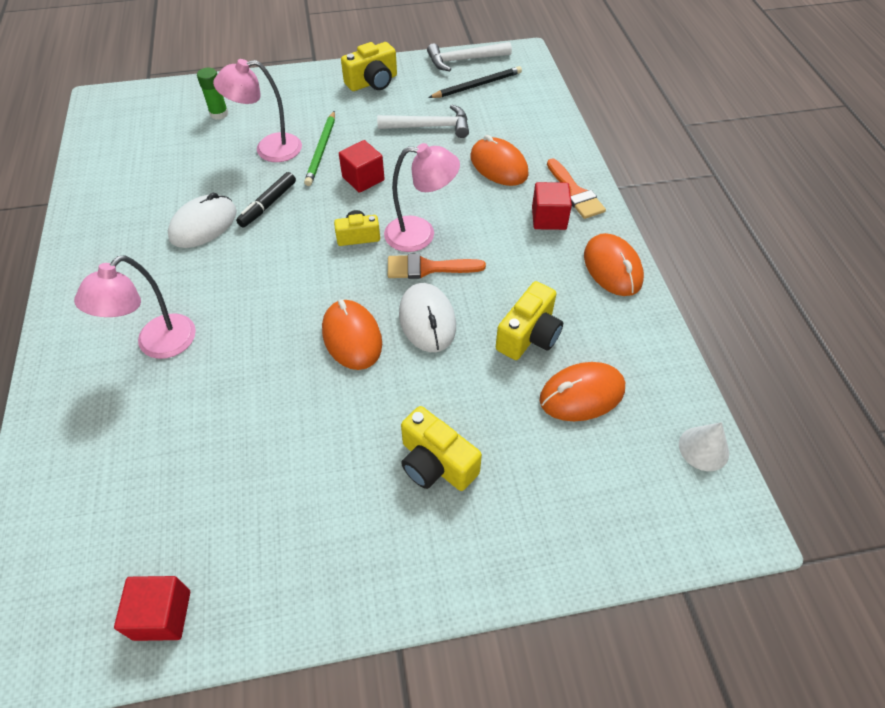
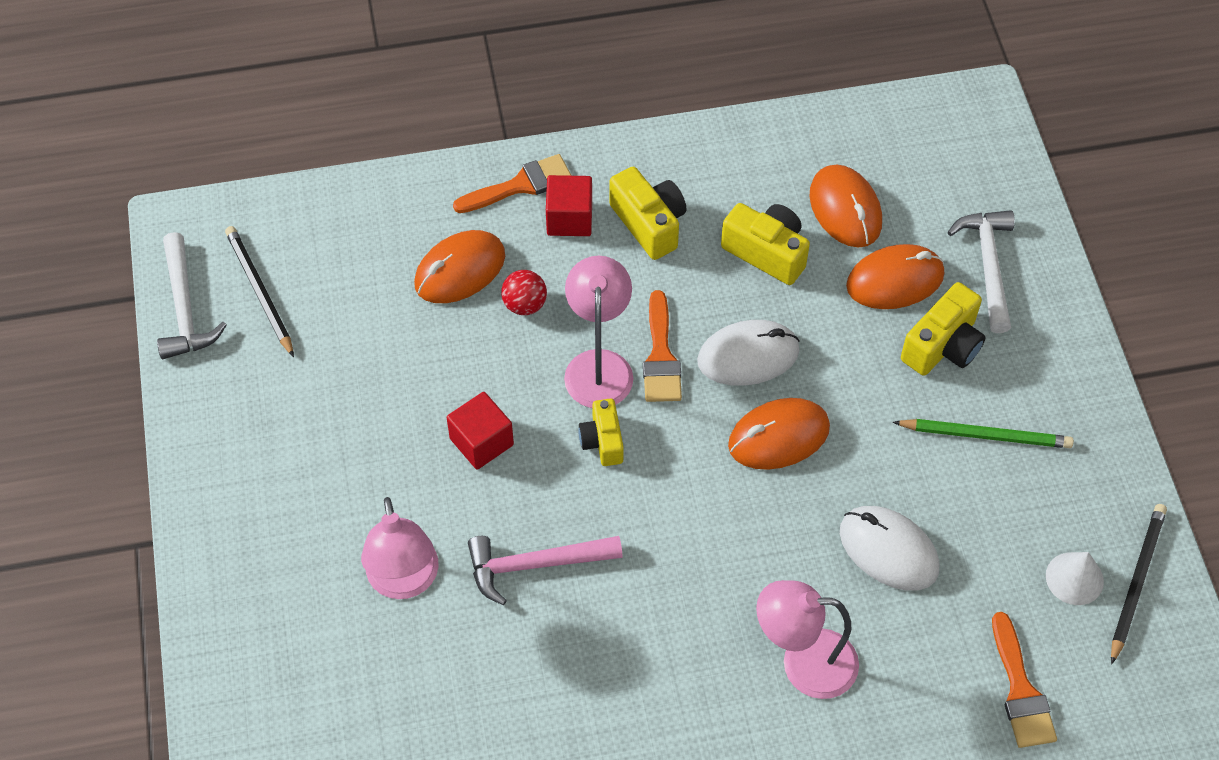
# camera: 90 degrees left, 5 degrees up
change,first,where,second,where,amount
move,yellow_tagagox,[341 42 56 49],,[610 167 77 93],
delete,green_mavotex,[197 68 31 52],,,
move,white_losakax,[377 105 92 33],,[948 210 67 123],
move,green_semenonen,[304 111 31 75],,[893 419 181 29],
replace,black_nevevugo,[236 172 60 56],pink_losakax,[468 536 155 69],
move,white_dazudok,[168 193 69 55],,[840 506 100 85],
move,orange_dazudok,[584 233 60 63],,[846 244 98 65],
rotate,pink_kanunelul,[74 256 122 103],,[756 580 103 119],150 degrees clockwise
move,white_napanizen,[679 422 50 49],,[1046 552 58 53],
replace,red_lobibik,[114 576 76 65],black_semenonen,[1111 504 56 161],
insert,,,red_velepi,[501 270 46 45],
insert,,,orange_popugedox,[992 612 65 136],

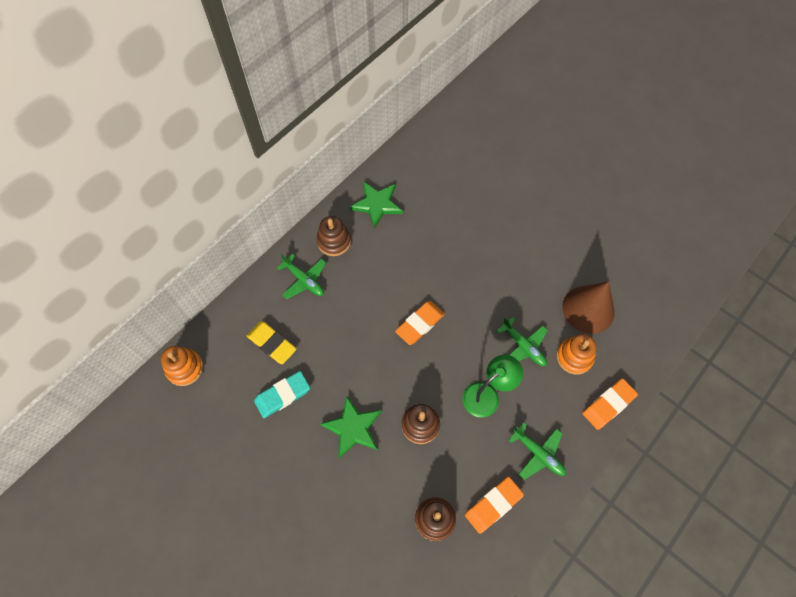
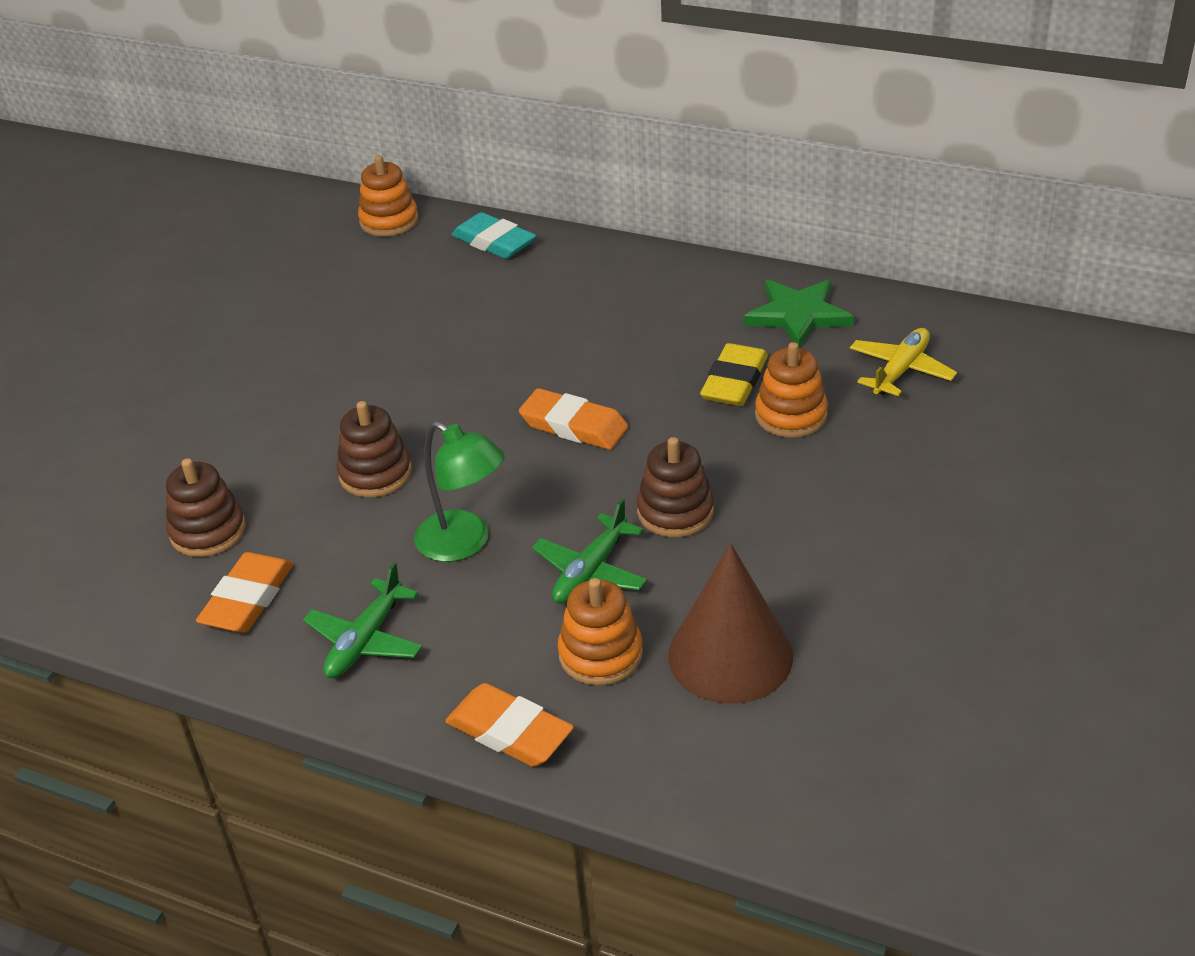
# camera: 75 degrees right, 25 degrees down
change,first,where,second,where,amount
move,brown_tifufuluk,[317 216 34 40],,[637 437 77 100],
delete,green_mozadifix,[277 254 49 45],,,
move,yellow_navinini,[247 321 50 43],,[700 343 68 63],
move,turquoise_navinini,[254 371 56 47],,[452 212 84 47],
delete,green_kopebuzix,[320 395 62 64],,,
rotate,orange_navinini,[465 477 59 57],,[196 552 98 81],75 degrees clockwise
insert,,,yellow_mozadifix,[850 328 107 68],
insert,,,orange_tifufuluk,[755 342 73 96],

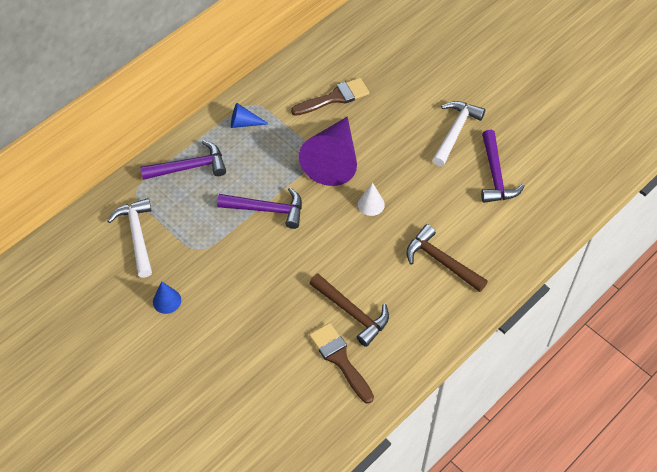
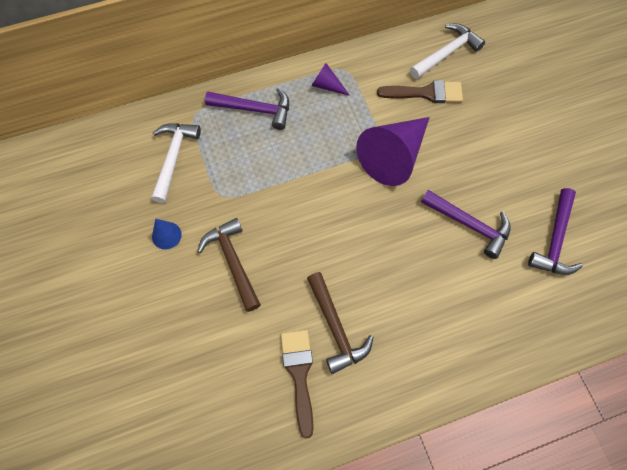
# camera: 25 degrees right, 10 degrees up
change,first,where,second,where,amount
move,white_losakax,[432 101 53 66],,[410 24 75 55],
recolor,blue_napanizen,[231 103 38 25],purple_napanizen,[311 63 39 33],
delete,white_napanizen,[358 183 27 33],,,
move,purple_losakax,[217 187 85 42],,[421 190 90 69],
move,brown_losakax,[406 224 82 68],,[197 218 64 94],

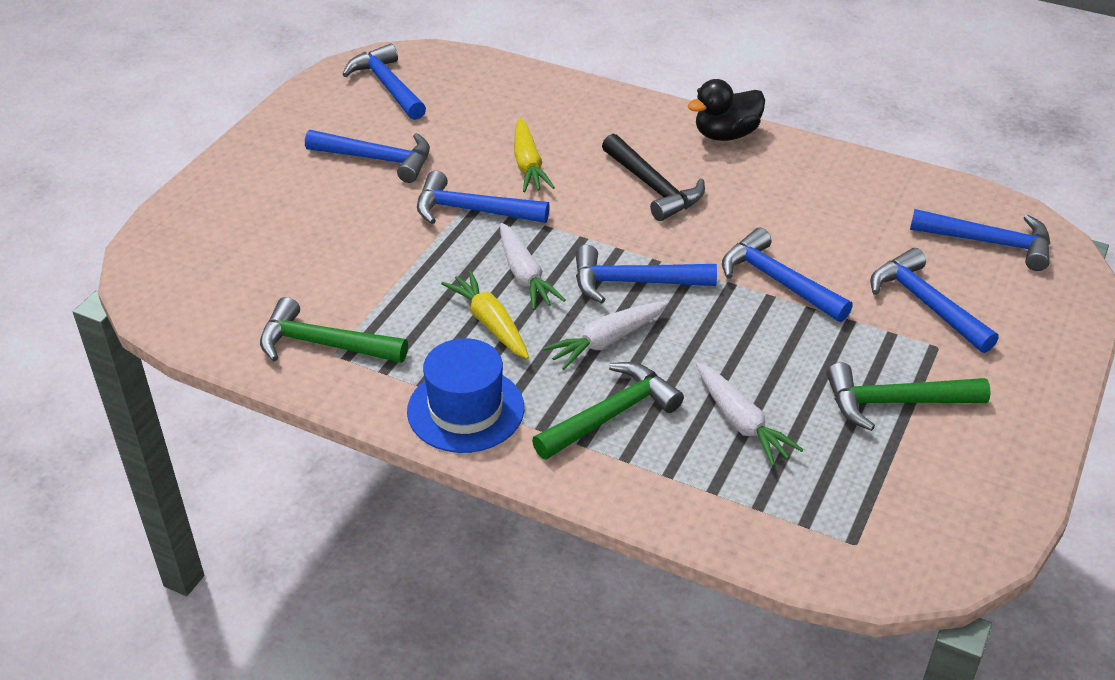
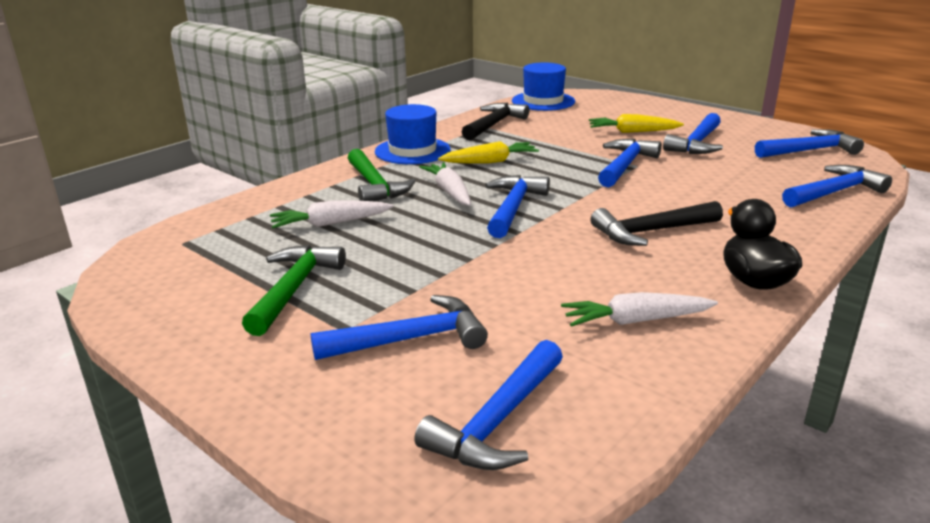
# camera: 105 degrees right, 15 degrees down
change,first,where,second,where,amount
move,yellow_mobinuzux,[514 118 41 74],,[589 114 95 19],
move,white_mobinuzux,[500 223 66 87],,[561 292 157 35],
move,blue_losakax,[722 228 131 94],,[782 165 110 42],
recolor,green_losakax,[260 297 148 66],black_losakax,[462 103 67 37],
insert,,,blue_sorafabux,[512 62 63 49],

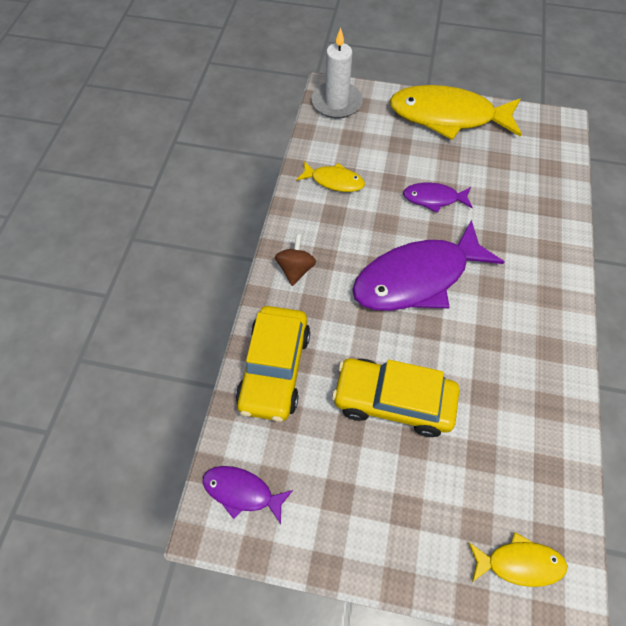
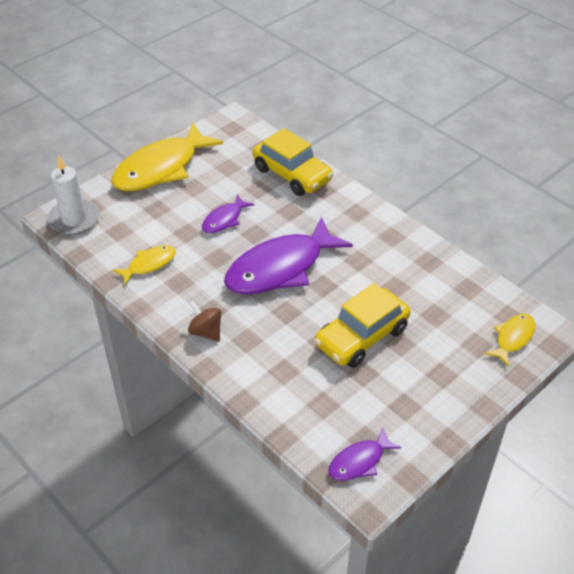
# camera: 55 degrees left, 15 degrees down
change,first,where,second,where,amount
rotate,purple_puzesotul,[352 220 152 91],,[224 217 129 78],45 degrees clockwise
move,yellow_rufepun,[236 306 74 116],,[253 128 80 68],

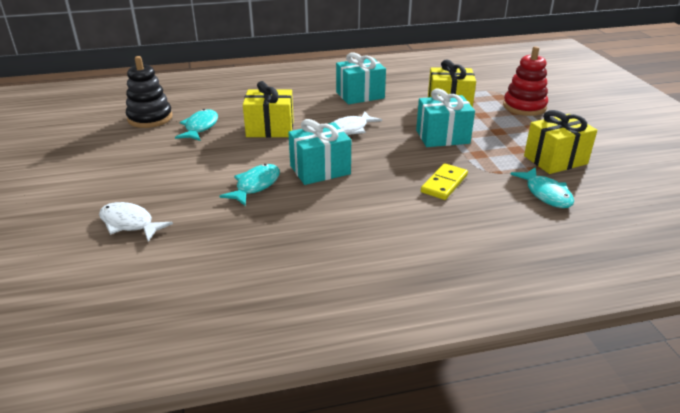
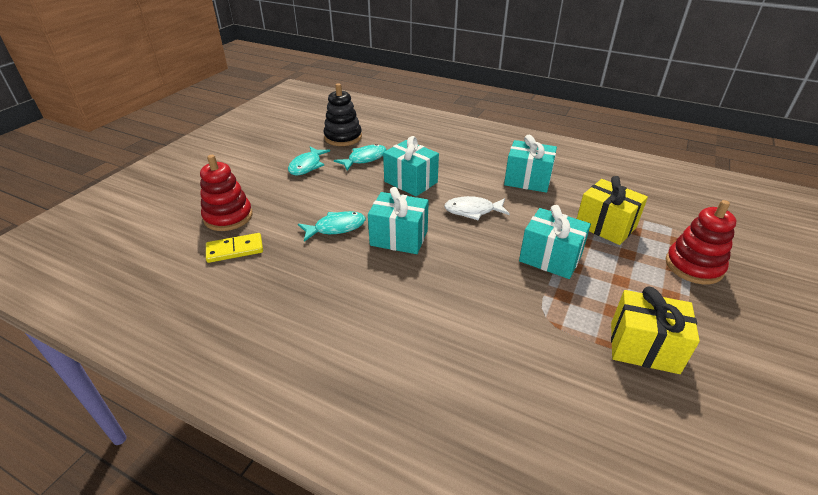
# camera: 40 degrees right, 5 degrees up
change,first,where,second,where,amount
recolor,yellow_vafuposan,[243 81 51 57],turquoise_vafuposan,[383 136 56 60],
move,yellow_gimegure,[421 163 47 37],,[206 233 57 30],
move,turquoise_puzesotul,[510 167 64 41],,[288 146 42 29],
replace,white_puzesotul,[99 202 74 39],red_tifufuluk,[200 155 53 76],

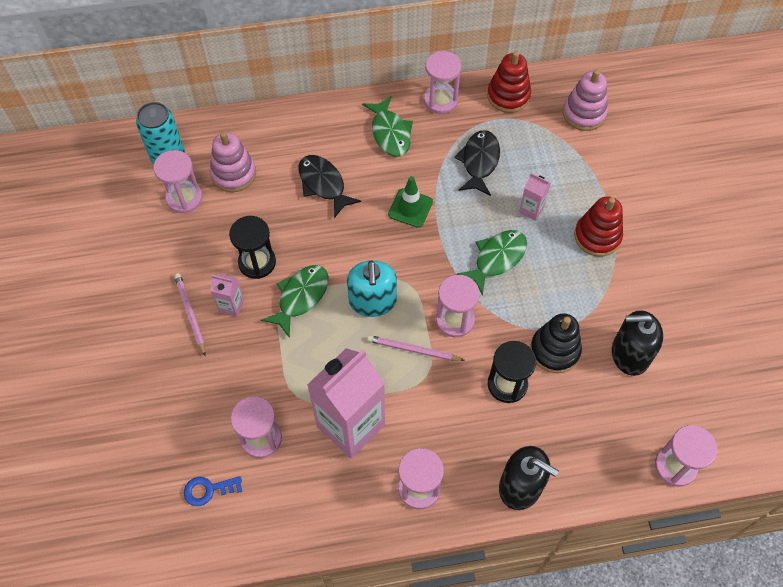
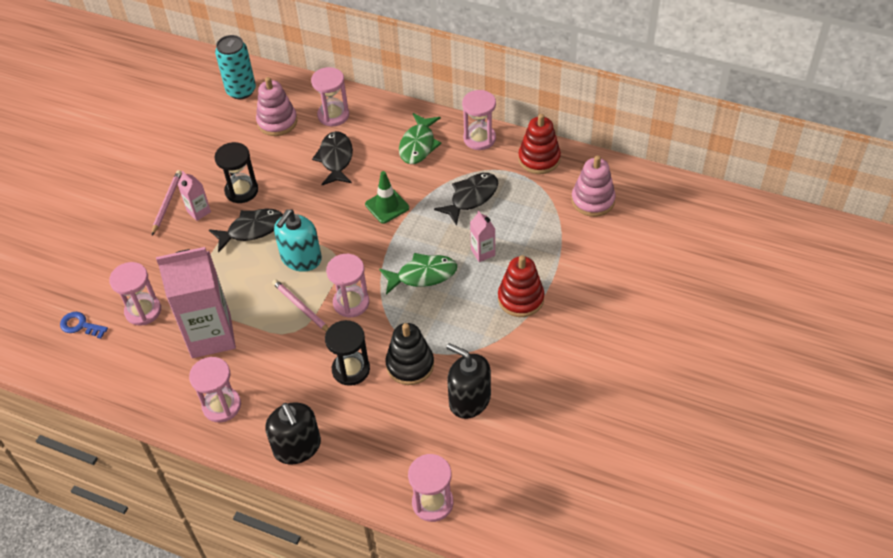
# camera: 35 degrees right, 10 degrees down
change,first,where,second,where,amount
move,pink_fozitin,[153 150 49 63],,[311 67 38 59],
recolor,green_puzesotul,[261 265 68 73],black_puzesotul,[209 208 74 45],

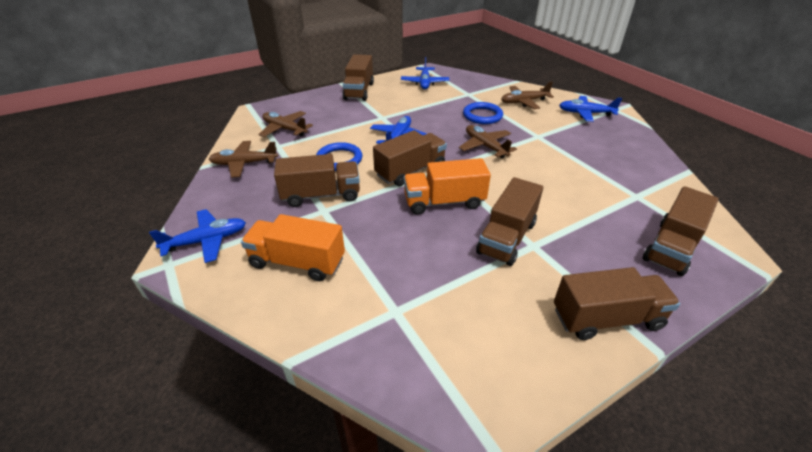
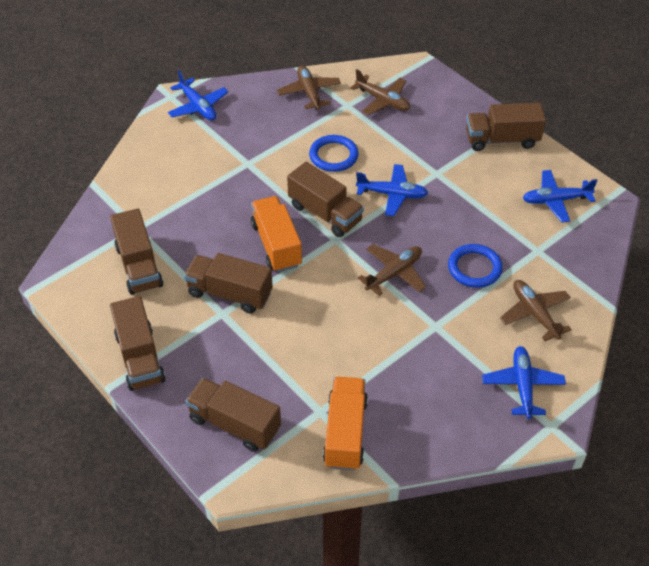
# camera: 80 degrees right, 10 degrees up
change,first,where,second,where,amount
rotate,brown_mozadifix,[258 111 55 26],,[350 69 60 46],105 degrees clockwise
move,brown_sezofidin,[274 154 86 53],,[110 208 53 87],
move,orange_sezofidin,[241 214 104 67],,[323 377 45 93],

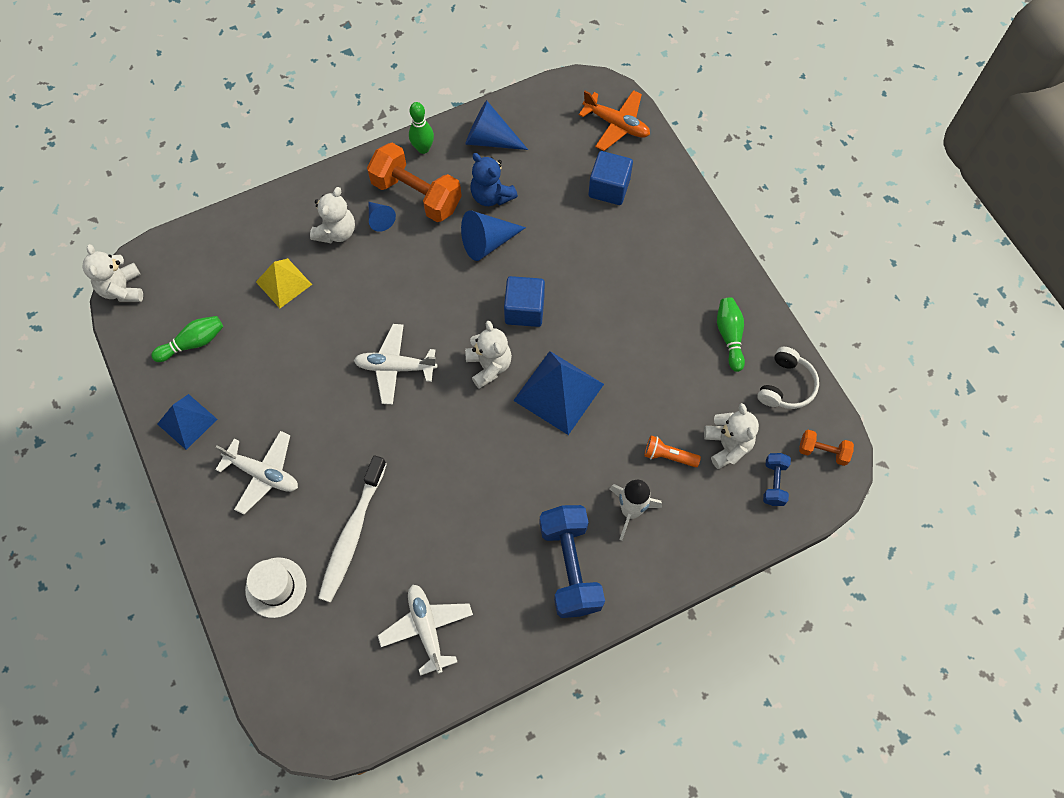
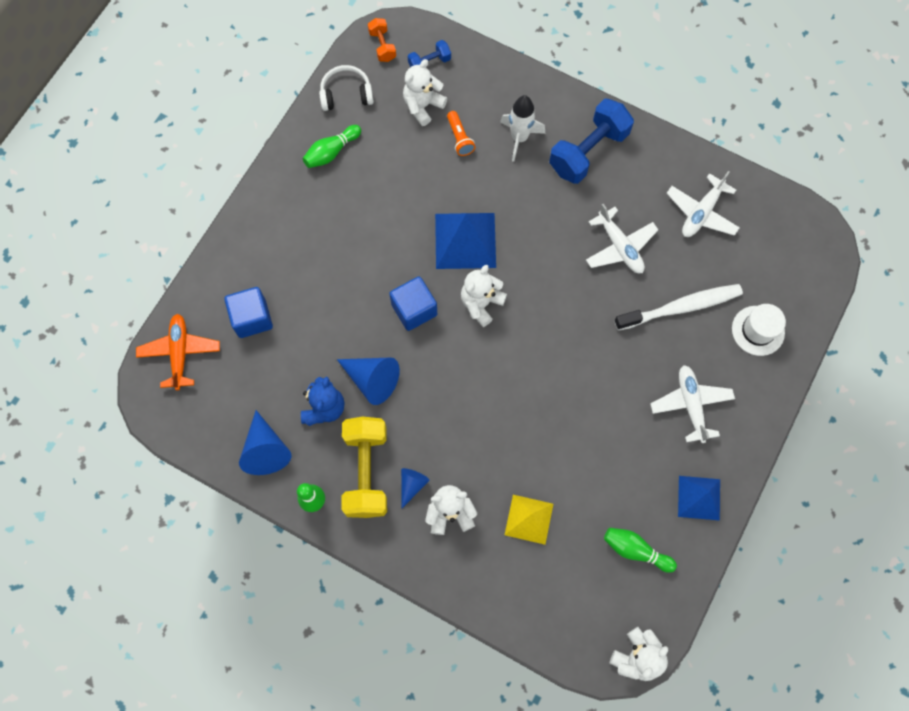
# camera: 125 degrees left, 5 degrees up
change,first,where,second,where,amount
recolor,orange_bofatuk,[367 143 95 79],yellow_bofatuk,[342 417 45 101],
move,white_mozadifix,[354 324 83 81],,[586 204 72 69],

